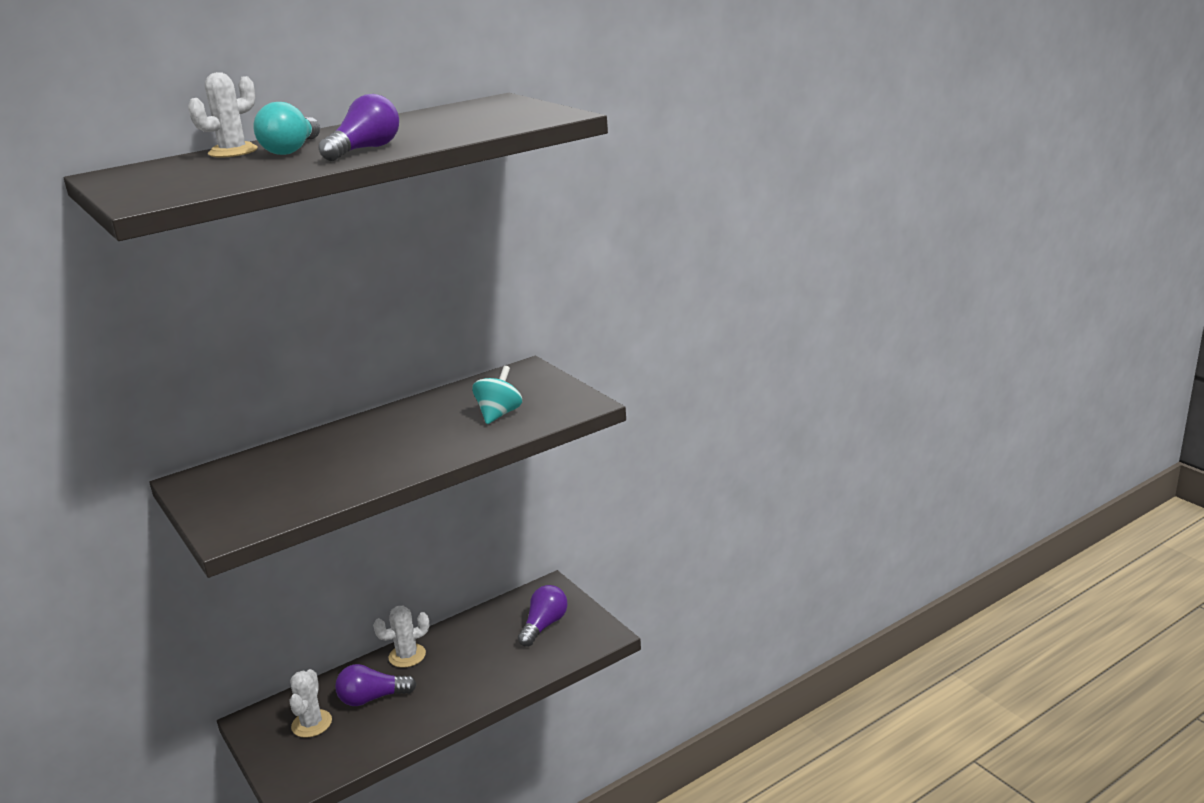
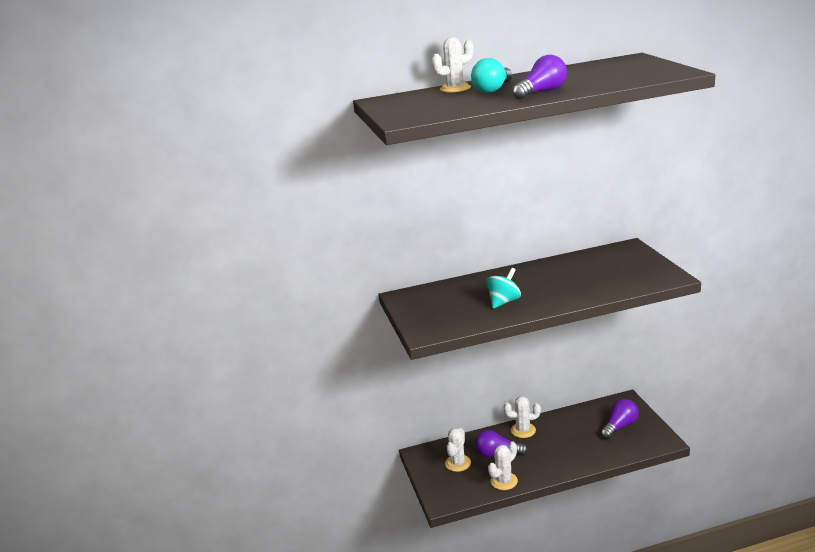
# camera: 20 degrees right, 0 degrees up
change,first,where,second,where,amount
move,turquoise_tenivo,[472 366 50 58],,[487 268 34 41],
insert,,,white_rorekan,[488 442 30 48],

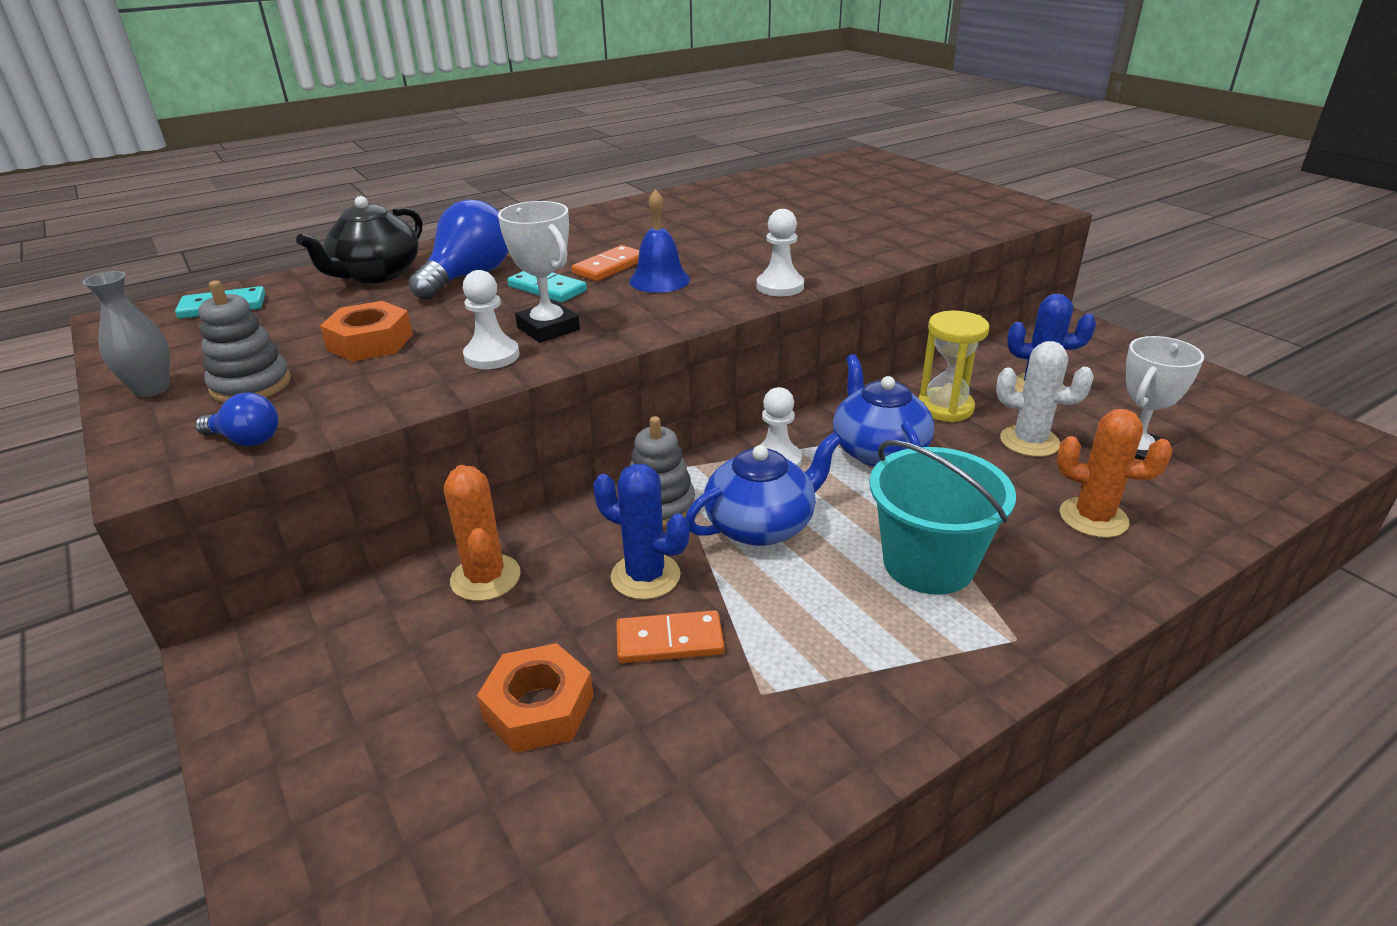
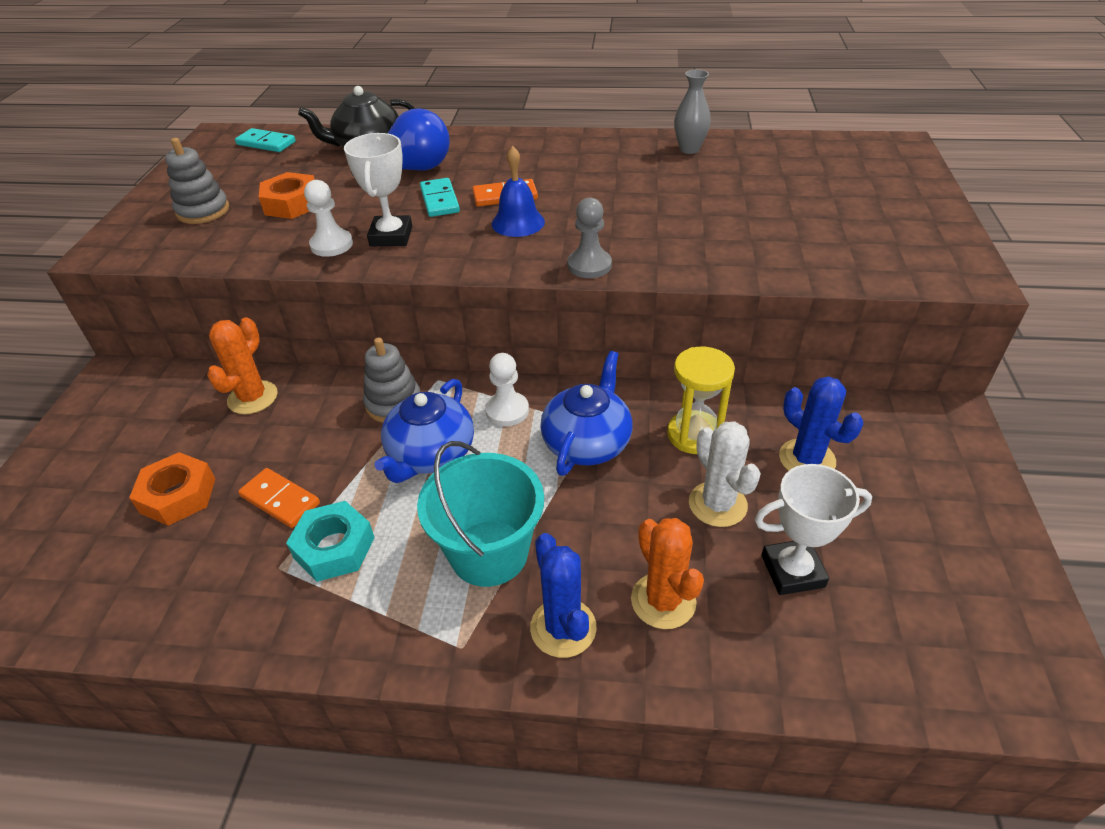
# camera: 40 degrees right, 10 degrees up
change,first,where,second,where,amount
recolor,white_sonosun,[756 209 48 87],grey_sonosun,[567 198 45 80],
move,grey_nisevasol,[82 271 88 126],,[674 69 37 85],
delete,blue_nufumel,[195 393 84 53],,,
rotate,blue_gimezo,[686 433 155 113],,[375 379 99 104],105 degrees clockwise
move,blue_rorekan,[593 464 96 136],,[530 533 67 125],
insert,,,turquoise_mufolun,[286 501 89 81],

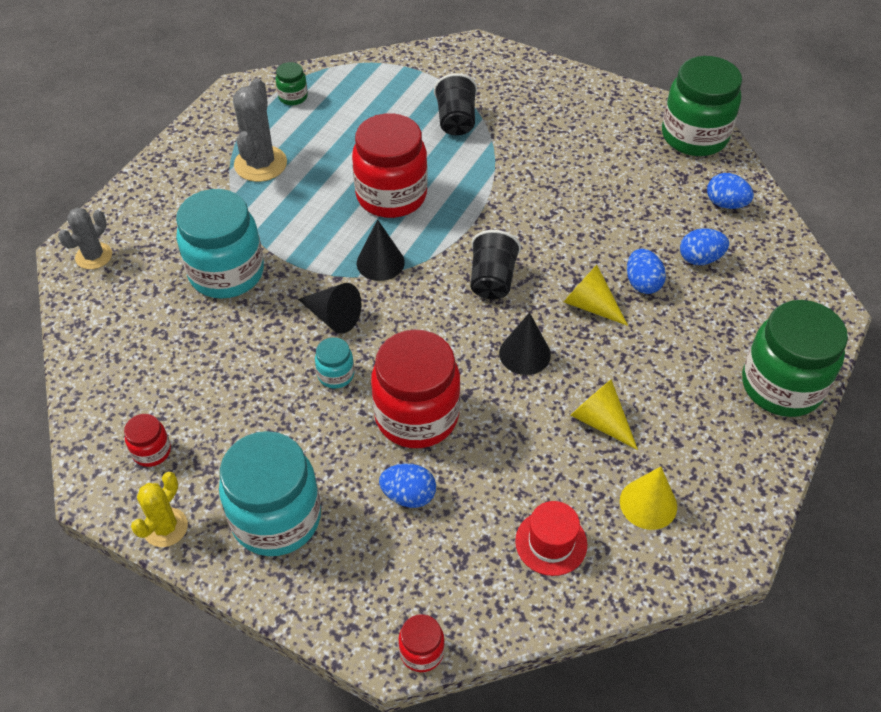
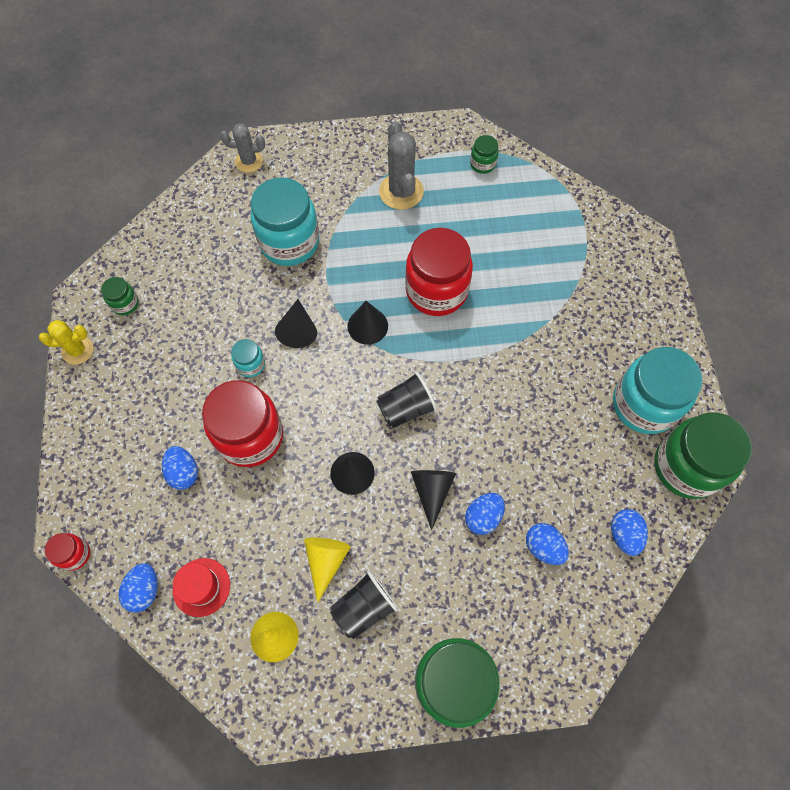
# camera: 55 degrees right, 15 degrees up
change,first,where,second,where,amount
move,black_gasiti,[434 73 43 62],,[330 570 68 69],
rotate,grey_rorekan,[233 78 54 104],,[379 121 45 89],75 degrees counterclockwise
recolor,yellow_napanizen,[564 265 64 61],black_napanizen,[411 470 45 60],
recolor,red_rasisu,[124 414 47 53],green_rasisu,[101 277 38 38],
move,turquoise_rasisu,[219 431 102 125],,[613 347 90 87],
insert,,,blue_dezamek,[119 563 39 50],

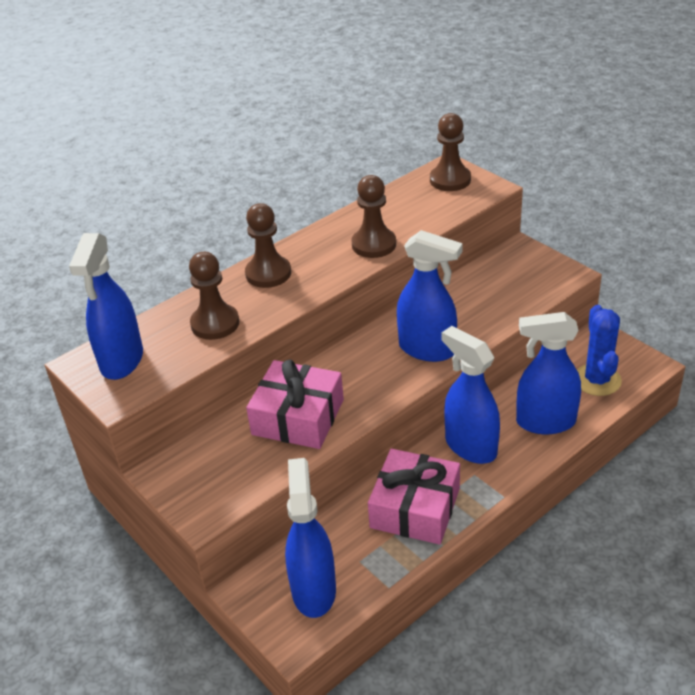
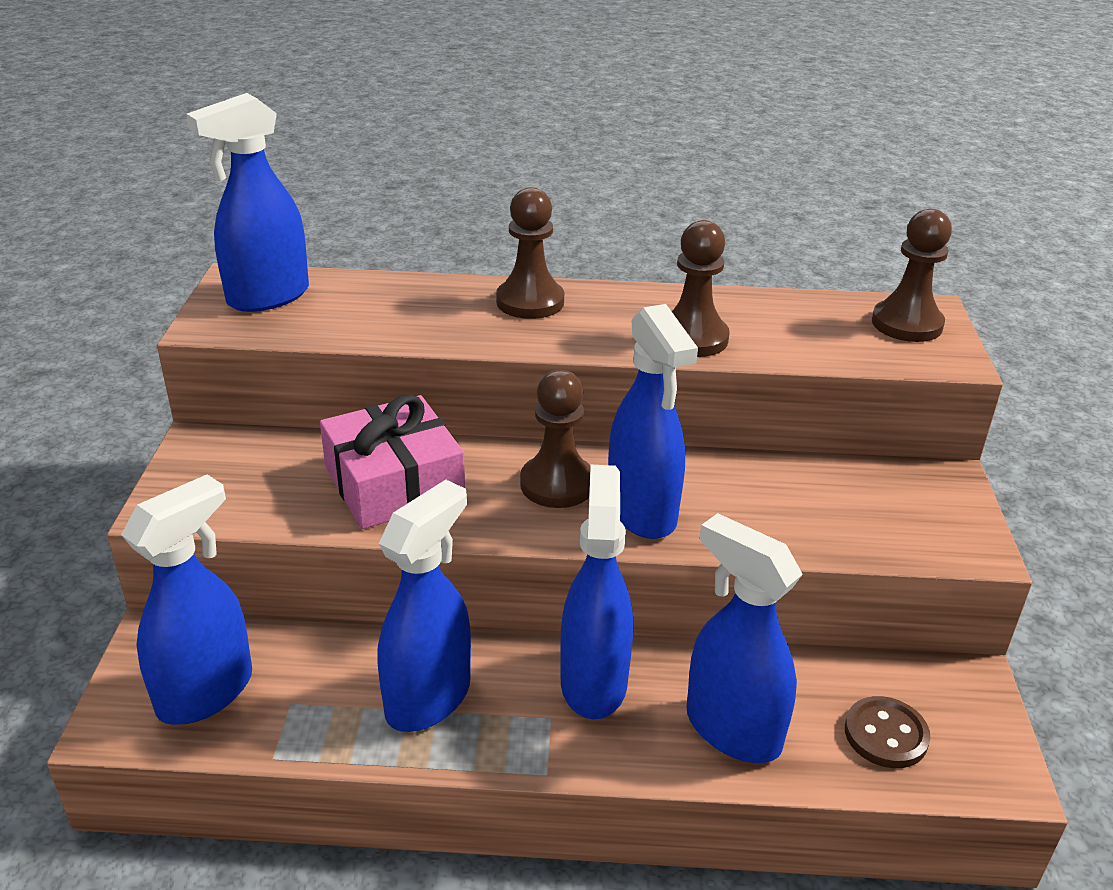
# camera: 40 degrees right, 5 degrees down
change,first,where,second,where,amount
move,brown_sonosun,[189 252 50 88],,[520 370 71 138],
replace,blue_rorekan,[577 305 45 91],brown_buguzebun,[845 696 85 72],
replace,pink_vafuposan,[368 449 92 96],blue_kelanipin,[377 480 94 252],

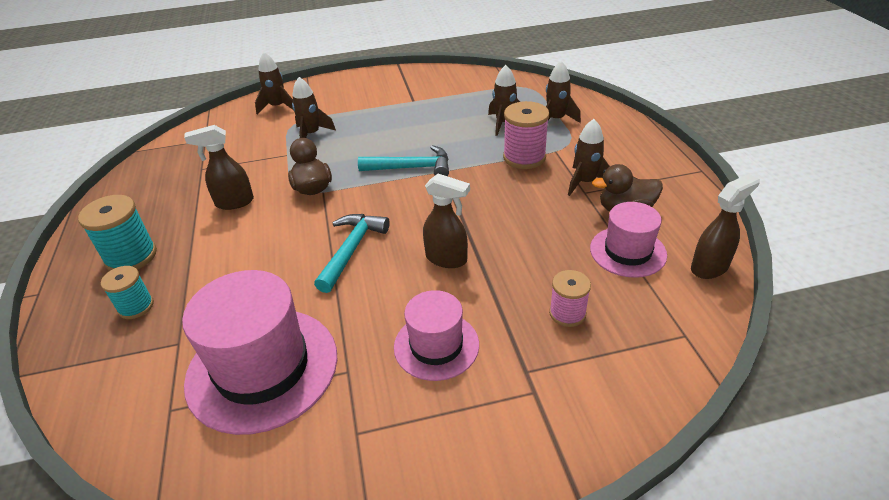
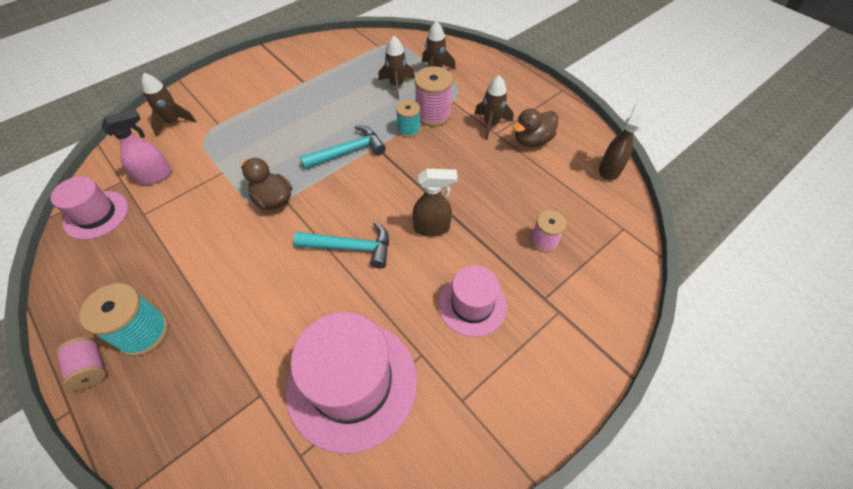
# camera: 30 degrees left, 15 degrees up
change,first,where,second,where,amount
delete,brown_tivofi,[292 77 44 61],,,
delete,brown_kelanipin,[184 125 70 85],,,
move,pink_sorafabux,[590 202 77 76],,[51 176 77 64],
rotate,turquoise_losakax,[314 214 76 79],,[294 222 95 47],105 degrees clockwise
move,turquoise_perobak,[101 266 53 53],,[396 100 25 38],
insert,,,pink_kelanipin,[101 109 70 76],
insert,,,pink_perobak,[56 337 50 54],

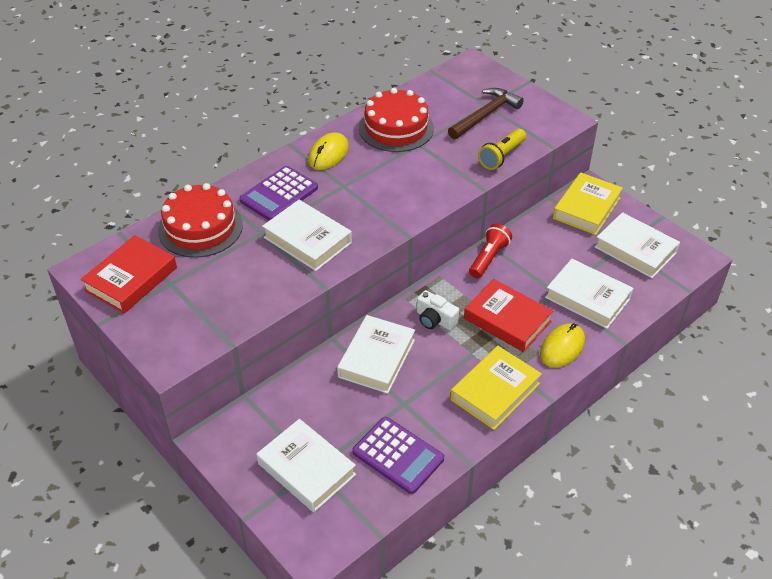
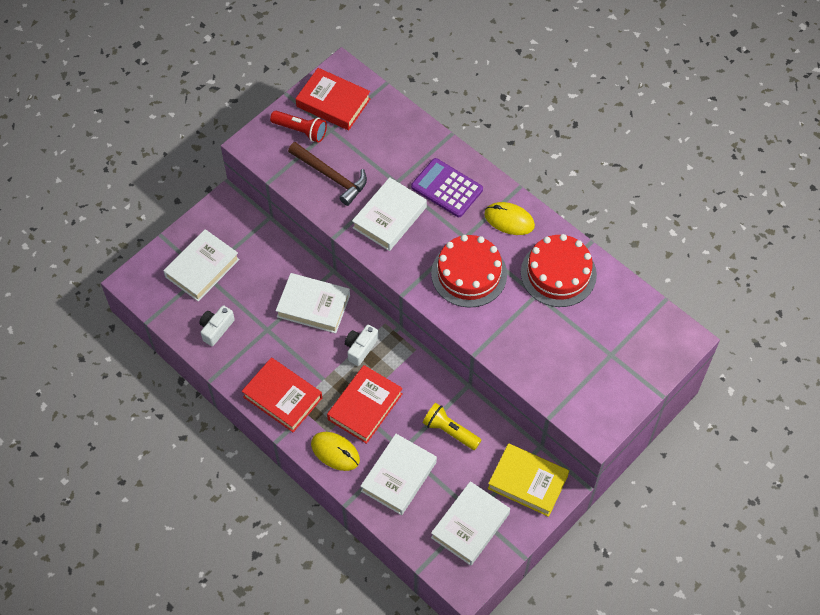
# camera: 85 degrees right, 15 degrees up
change,first,where,second,where,amount
move,brown_losakax,[448 88 76 51],,[288 142 79 64],
move,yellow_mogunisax,[478 128 48 42],,[423 403 58 47],
move,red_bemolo,[158 183 85 75],,[431 235 76 73],
move,red_mogunisax,[469 223 43 55],,[270 111 57 32],
recolor,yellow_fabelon,[450 346 92 84],red_fabelon,[242 358 80 74],
replace,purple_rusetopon,[352 417 92 77],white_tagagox,[199 305 36 41],

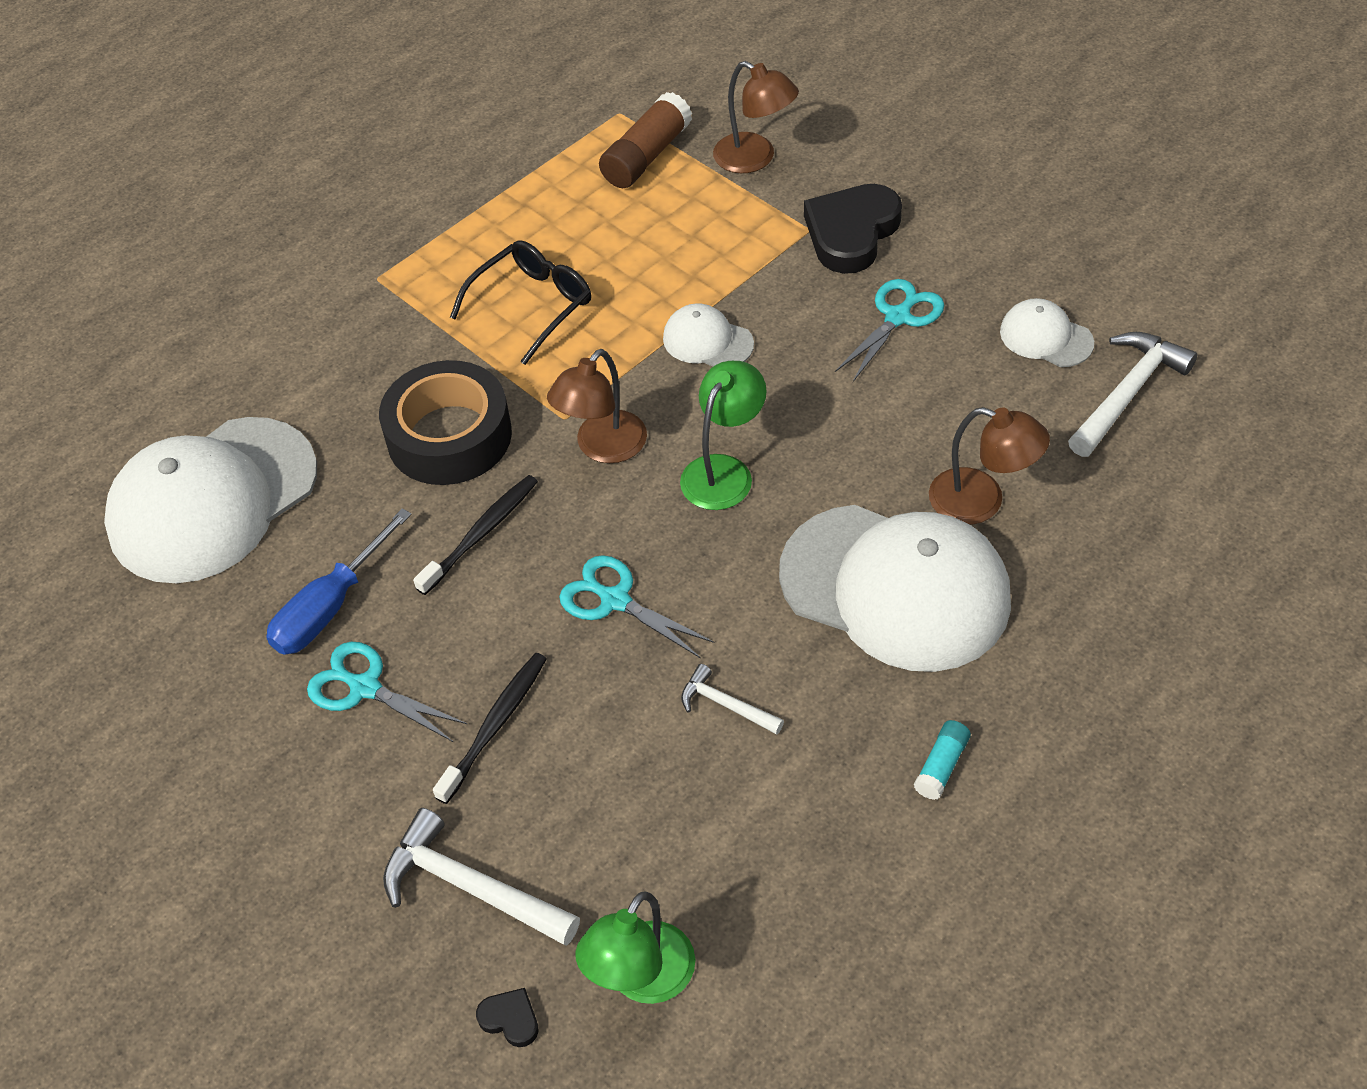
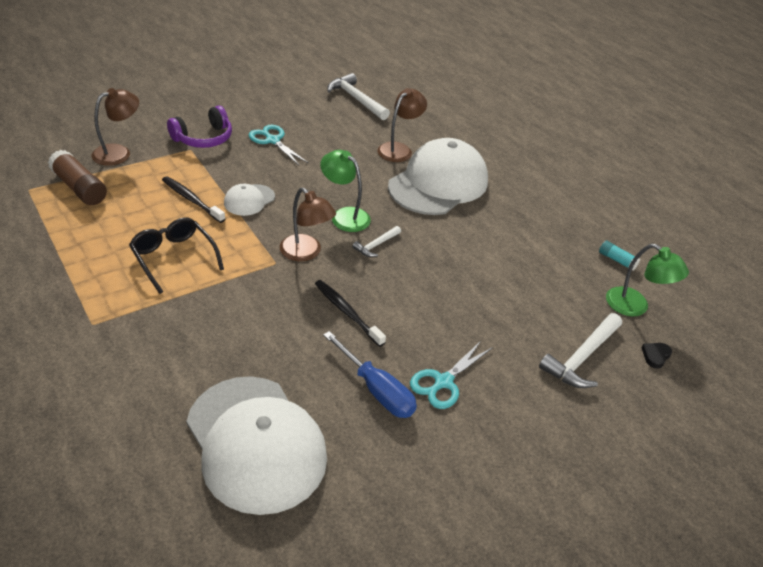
# camera: 85 degrees left, 10 degrees down
change,first,where,second,where,amount
replace,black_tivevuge,[804 184 98 90],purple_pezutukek,[167 105 65 43],
delete,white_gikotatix,[1000 298 94 69],,,
delete,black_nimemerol,[379 360 133 125],,,
delete,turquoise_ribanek,[559 555 156 104],,,
move,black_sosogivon,[433 653 114 151],,[162 176 63 47],
move,white_losakax,[681 664 103 71],,[352 226 49 31],
move,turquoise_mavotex,[914 720 57 80],,[599 241 41 30],

